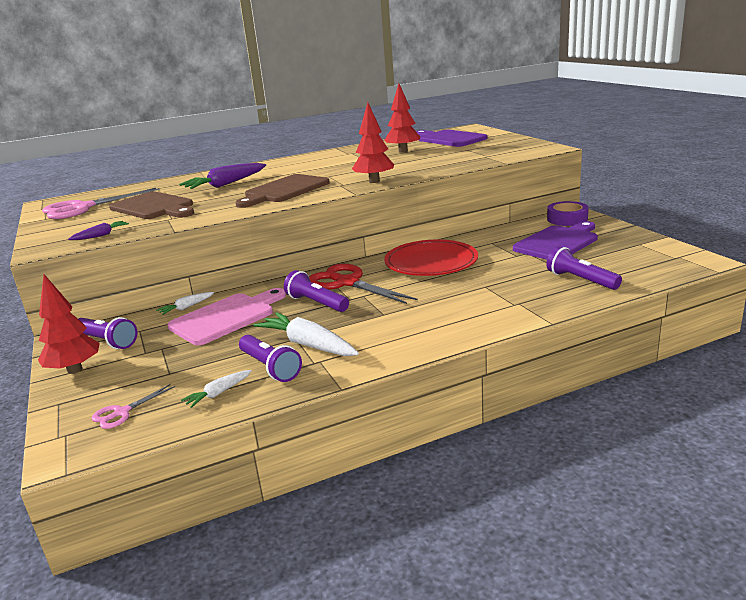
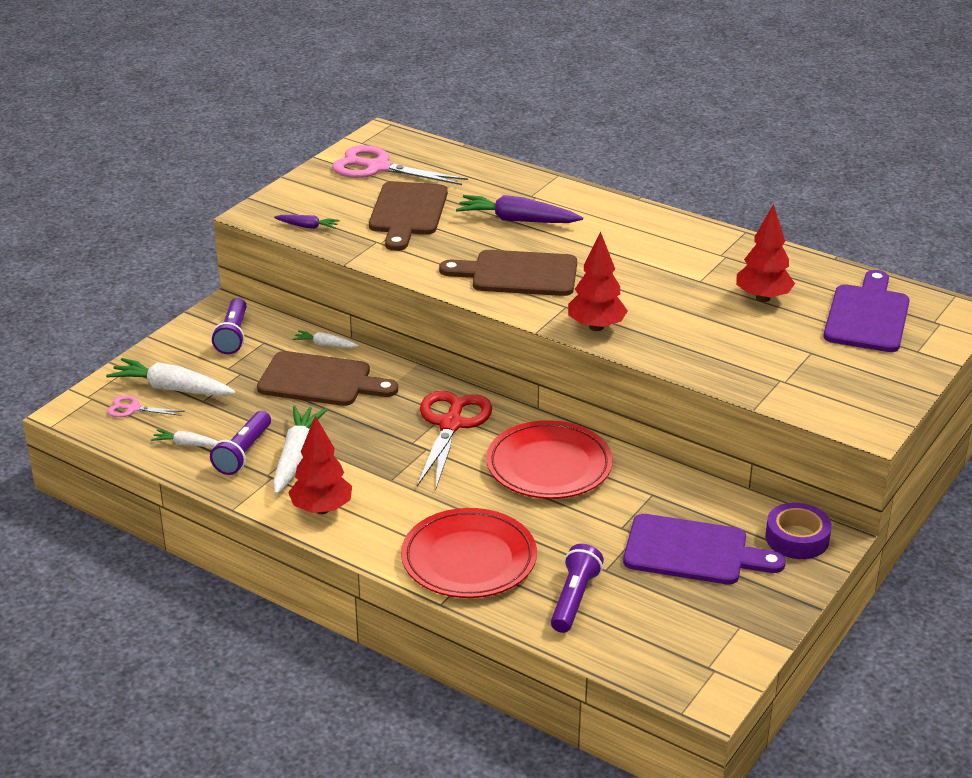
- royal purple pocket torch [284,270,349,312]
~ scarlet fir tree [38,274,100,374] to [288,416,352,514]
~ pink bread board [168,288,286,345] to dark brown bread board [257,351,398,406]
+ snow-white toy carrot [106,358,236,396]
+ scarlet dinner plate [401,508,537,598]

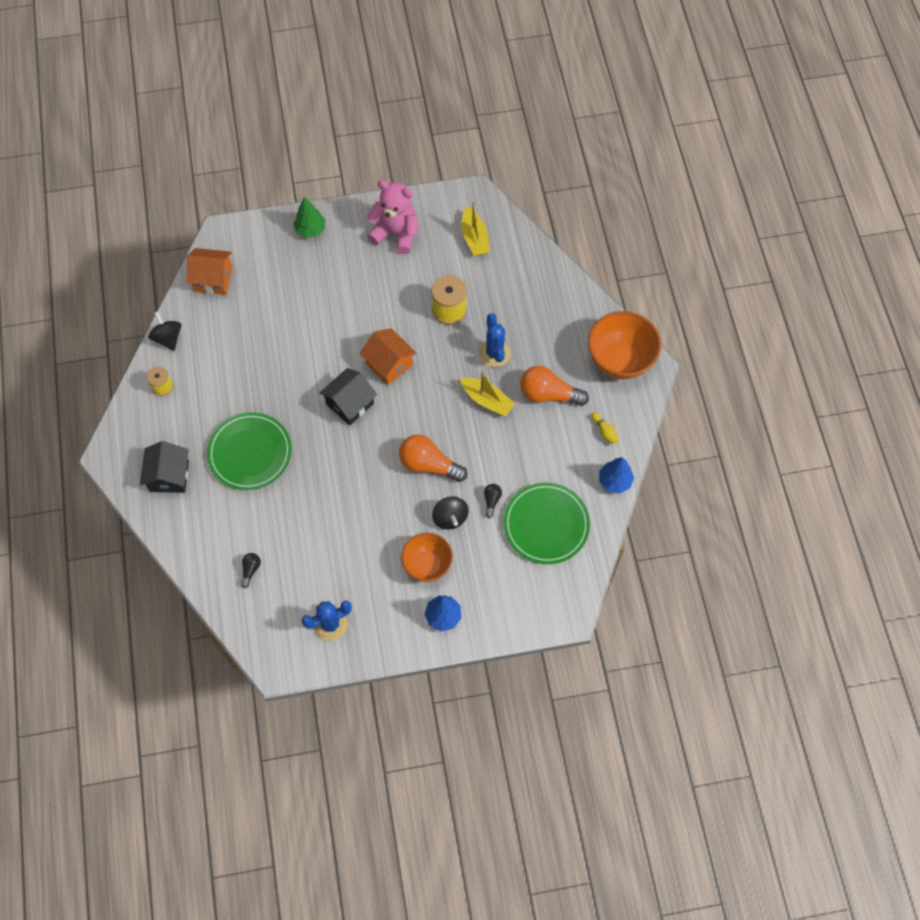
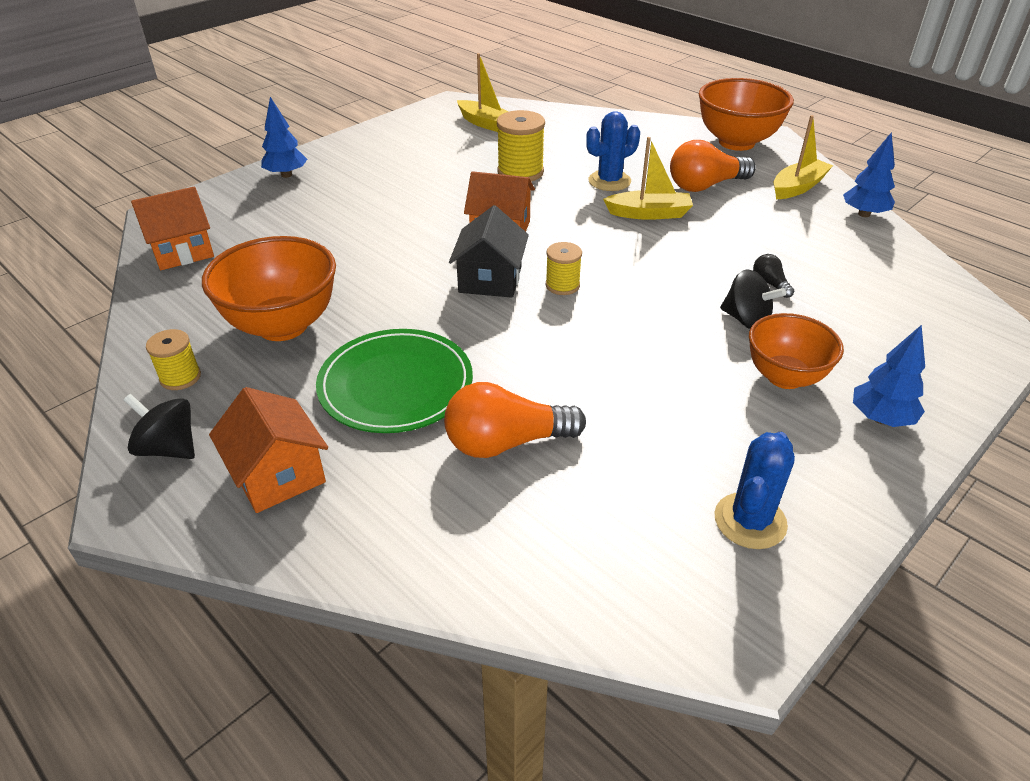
- pink teddy bear [367,180,418,254]
~ emerald fir tree [293,197,326,238] to blue fir tree [261,97,307,178]
~ jet-black spinning top [148,312,181,351] to [124,394,195,459]
~ blue cactus [479,313,511,367] = [586,111,640,191] 75 degrees counterclockwise
~ yellow bowling pin [591,412,619,444] to yellow sailboat [774,115,833,199]
~ orange lightbulb [399,434,467,482] to [444,382,586,458]
~ jet-black house [140,441,189,493] to orange house [209,387,328,513]
- emerald dinner plate [504,483,590,564]
- jet-black lightbulb [241,553,261,588]
+ orange deep dish [202,236,336,341]
+ yellow bobbin [546,242,582,295]

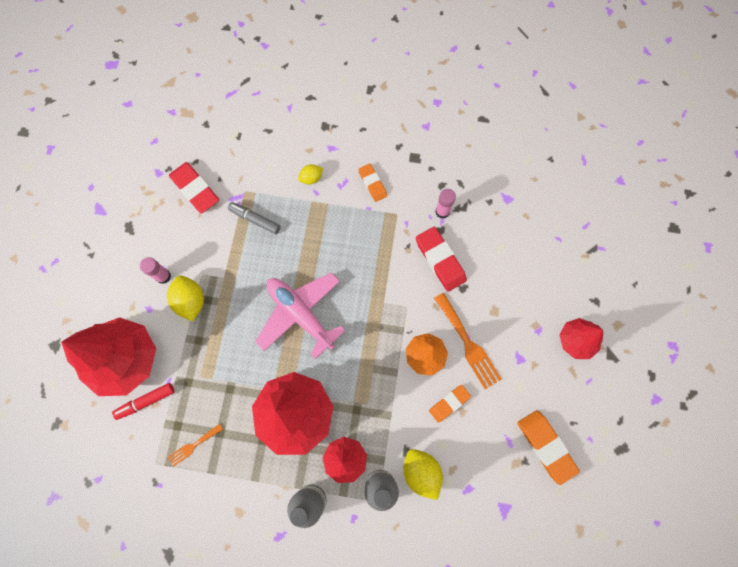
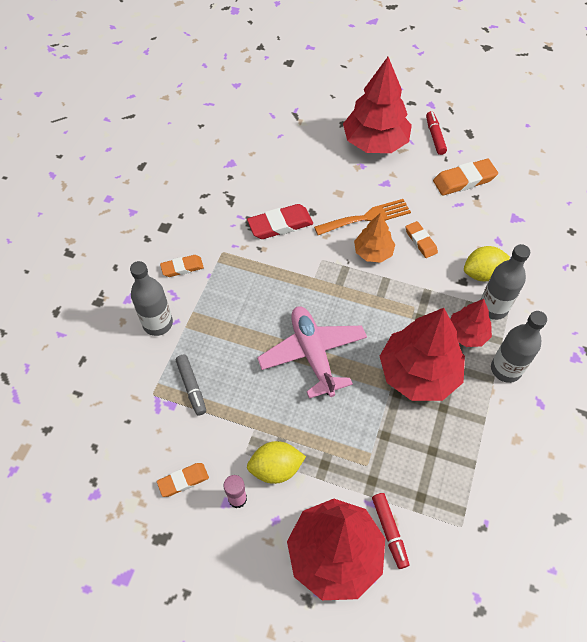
- scarlet pencil eraser [169,162,219,214]
~ yellow lemon [298,164,323,184] to gray drink bottle [130,261,173,336]
- pink glue stick [435,189,456,219]
~ gray marker [228,202,281,234] = [176,355,206,416] 60 degrees counterclockwise
~ pink plane [255,272,346,359] = [257,306,367,398] 105 degrees clockwise
~ scarlet fir tree [560,318,603,359] = [343,57,412,153] x1.84
- orange table fork [167,424,223,467]
+ scarlet marker [426,111,447,155]
+ orange pencil eraser [157,463,209,497]

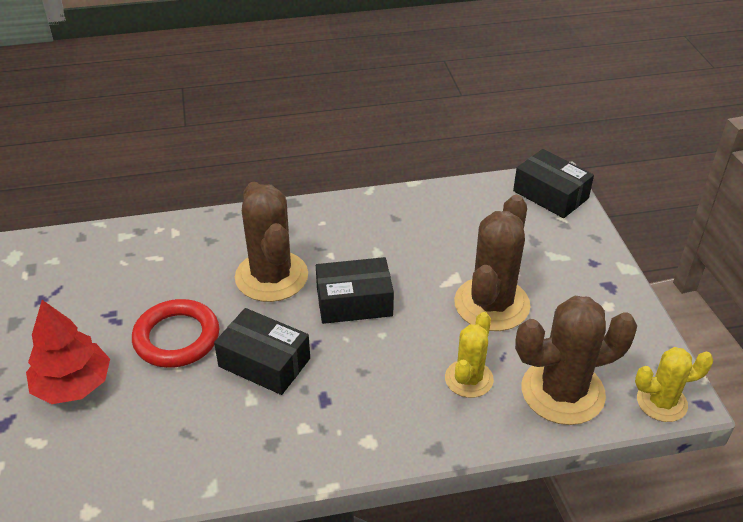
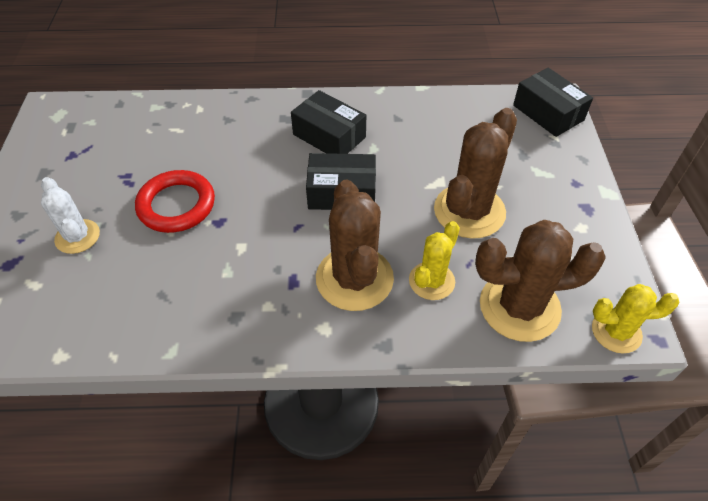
~ dark brown cactus [235,182,308,302] to [316,180,394,311]
~ scarlet fir tree [26,300,110,404] to snow-white cactus [41,177,100,254]
~ jet-black box [214,308,310,395] to [291,90,366,154]

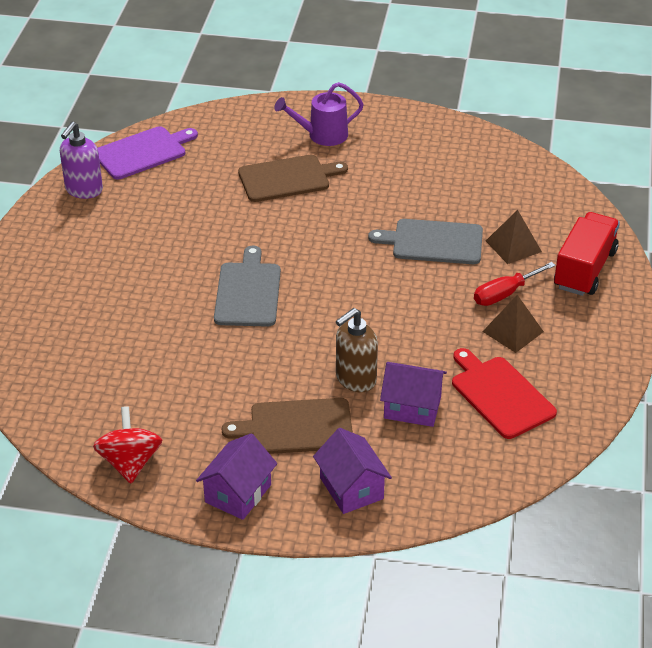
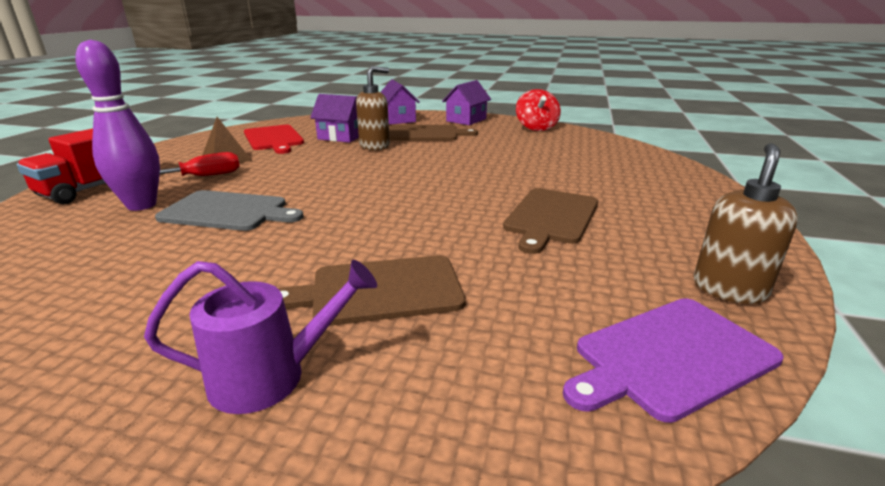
~ royal purple soap pump [60,121,103,199] to dark brown soap pump [694,143,798,304]
~ dark brown pyramid [486,210,542,264] to royal purple bowling pin [75,40,160,211]
- gray bread board [214,245,281,327]
+ dark brown bread board [503,188,598,254]

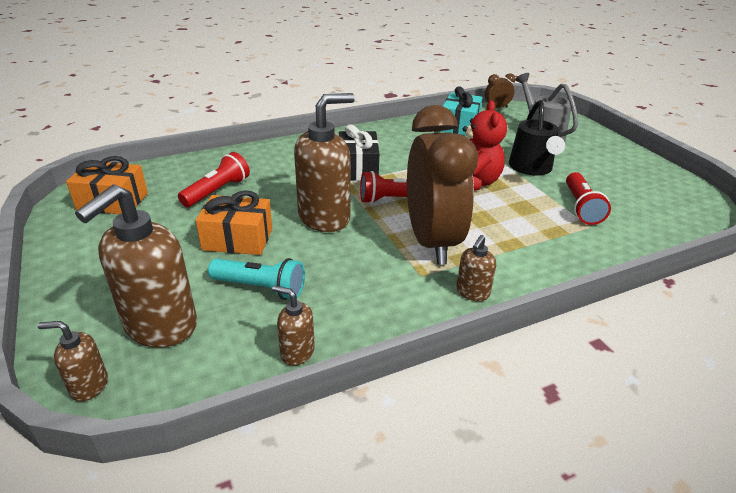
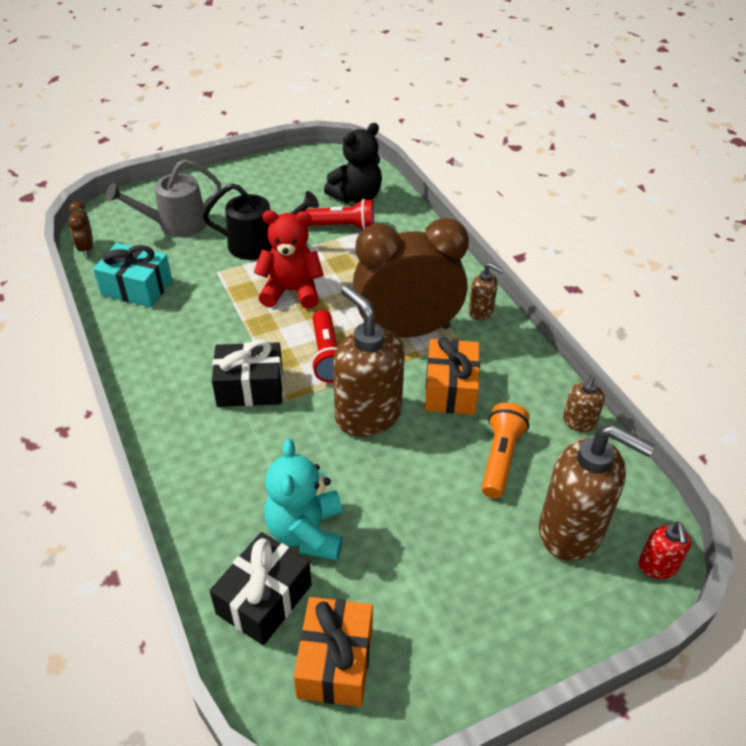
~ scarlet pocket torch [178,152,250,207] to teal teddy bear [264,439,343,560]
~ orange gift [195,191,272,255] to [425,337,480,415]
~ teal pocket torch [208,258,305,300] to orange pocket torch [482,402,530,498]
~ dark brown soap pump [38,321,108,402] to scarlet soap pump [639,522,691,579]
+ jet-black teddy bear [324,123,382,203]
+ jet-black gift [210,532,312,646]

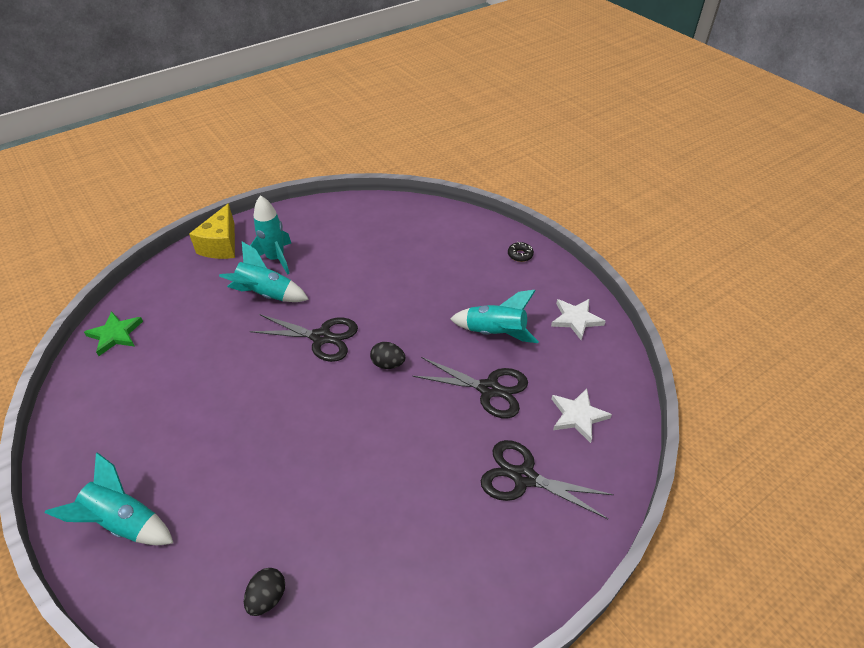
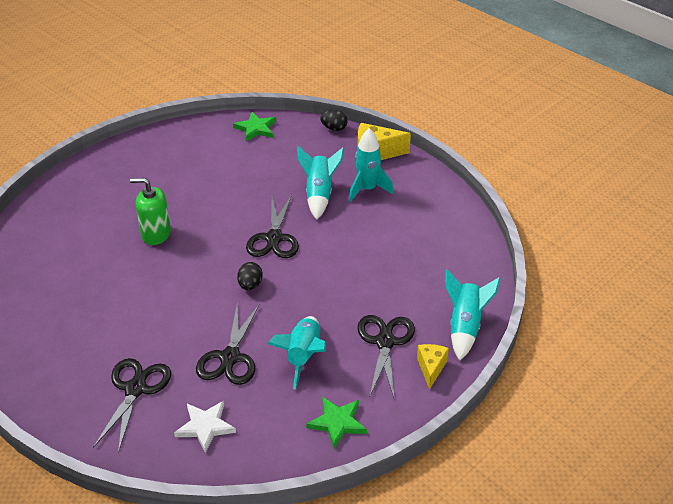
~ jet-black doughnut [508,242,534,262] to yellow cheese wedge [417,344,449,390]
~ snow-white star [551,299,606,340] to emerald star [306,397,367,449]
~ teal spaceship [45,452,173,545] to [445,270,501,361]
~ jet-black egg shape [244,568,285,616] to [320,110,348,131]
+ emerald soap pump [130,178,171,245]
+ jet-black pair of scissors [357,315,415,400]

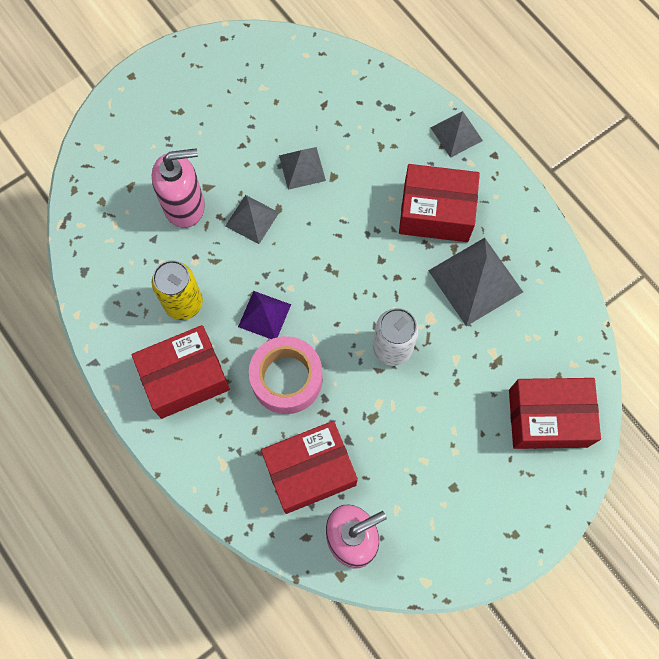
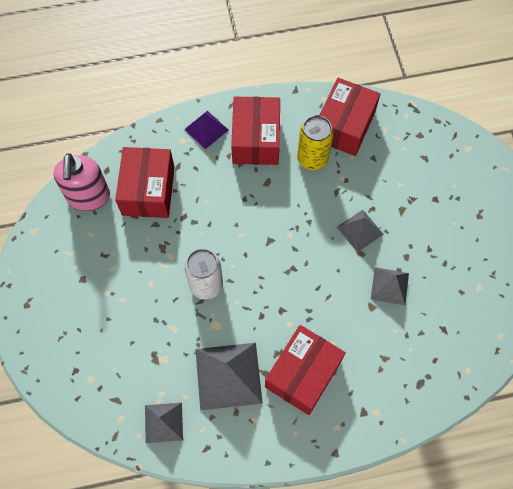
~ gray pyramid [430,111,483,158] to [145,403,183,443]
- pink soap pump [152,148,205,228]
~ royal purple pyramid [238,291,291,339] to [184,111,228,149]
- pink roll of tape [249,336,322,414]
~ scarlet box [509,378,601,449] to [319,78,381,156]

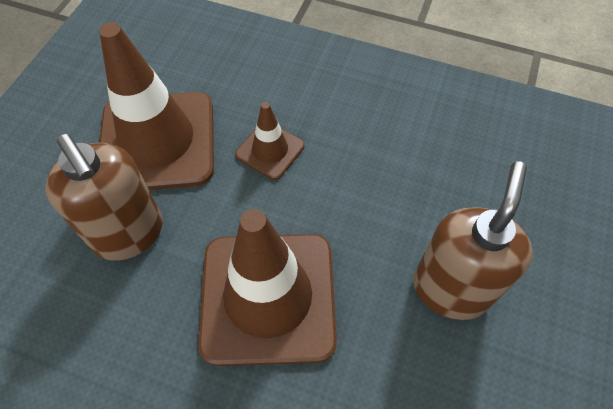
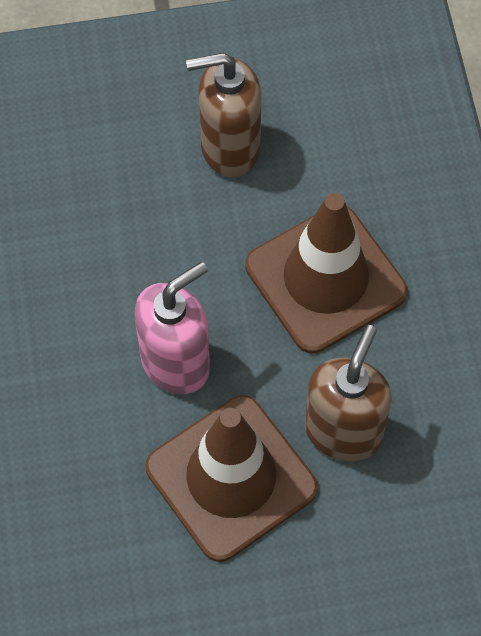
~ dark brown road cone [235,102,305,180] to pink soap pump [134,262,210,394]

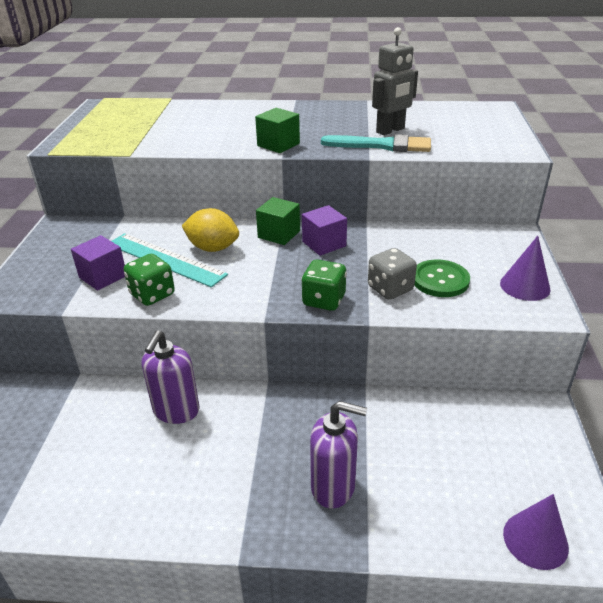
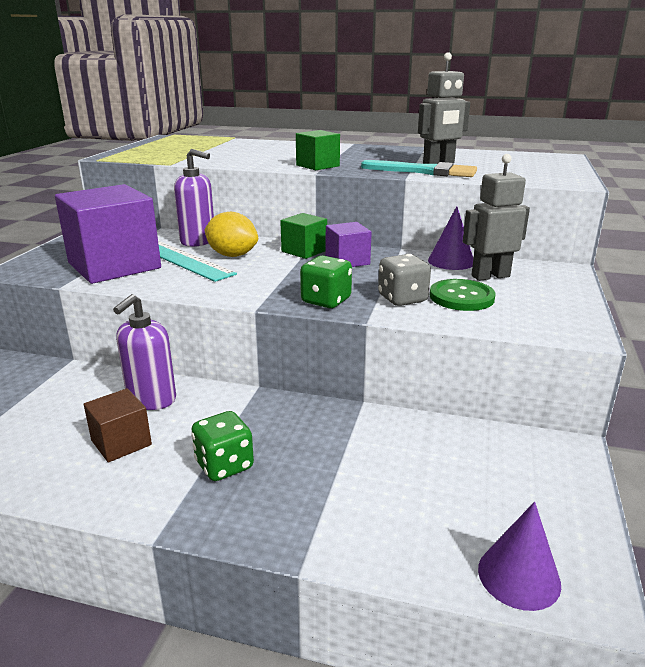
~ royal purple cube [71,235,125,291] = [55,184,161,284] x2.01
~ royal purple cone shape [500,236,550,301] to [428,207,473,270]
~ emerald dice [124,254,175,306] to [191,411,254,481]
~ royal purple soap pump [310,401,367,509] to [174,149,214,247]
+ gray robot figure [463,154,530,281]
+ dark brown cube [84,388,152,462]

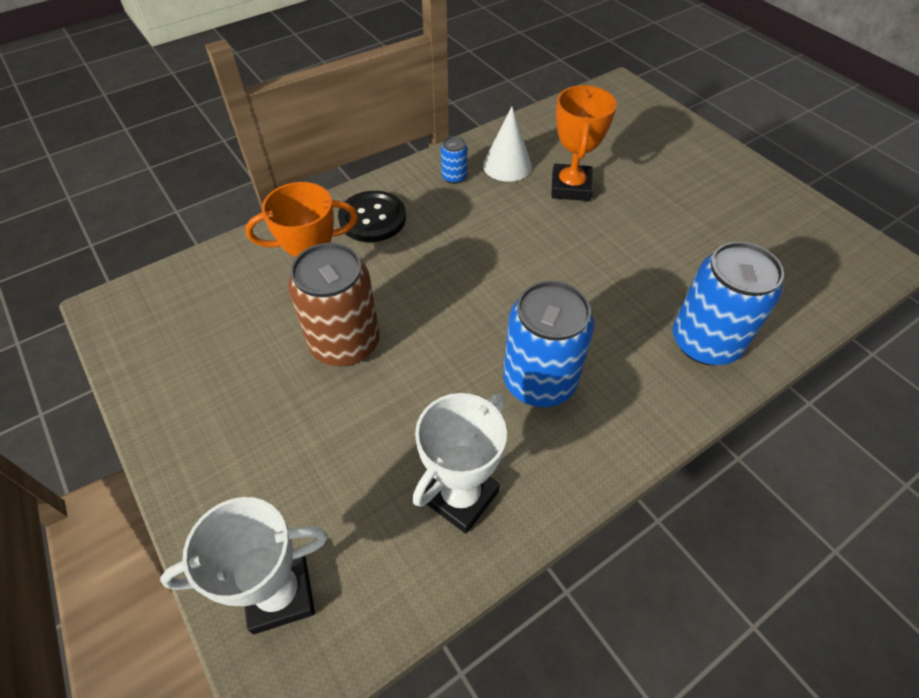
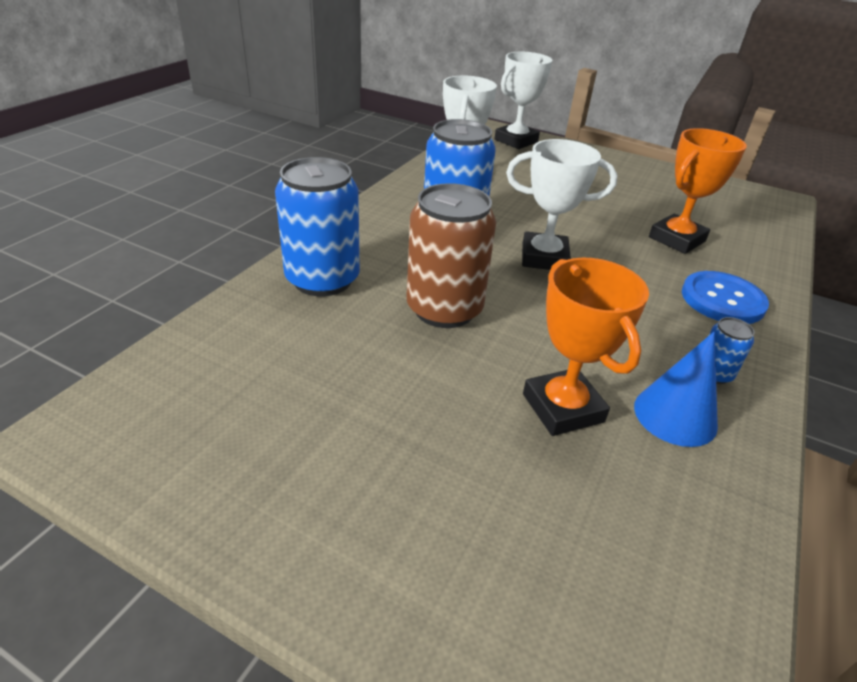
~ snow-white cone shape [483,107,532,182] to blue cone shape [634,332,718,447]
~ jet-black button [338,191,406,242] to blue button [682,271,769,324]
~ dark brown can [288,243,380,366] to [406,183,496,328]
+ snow-white award cup [506,139,617,270]

